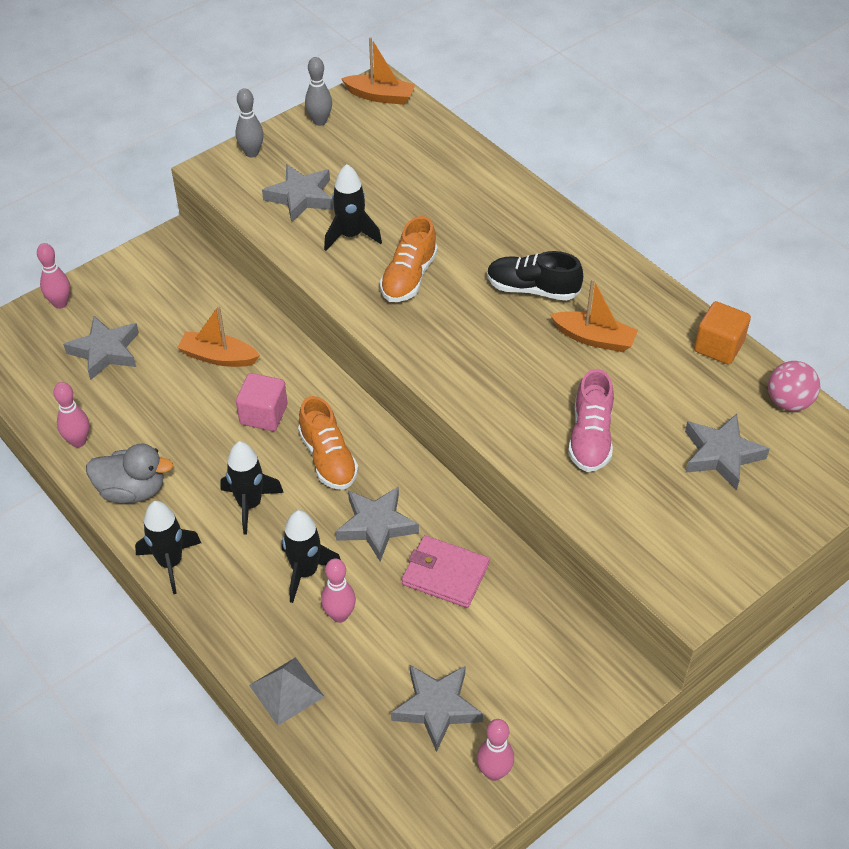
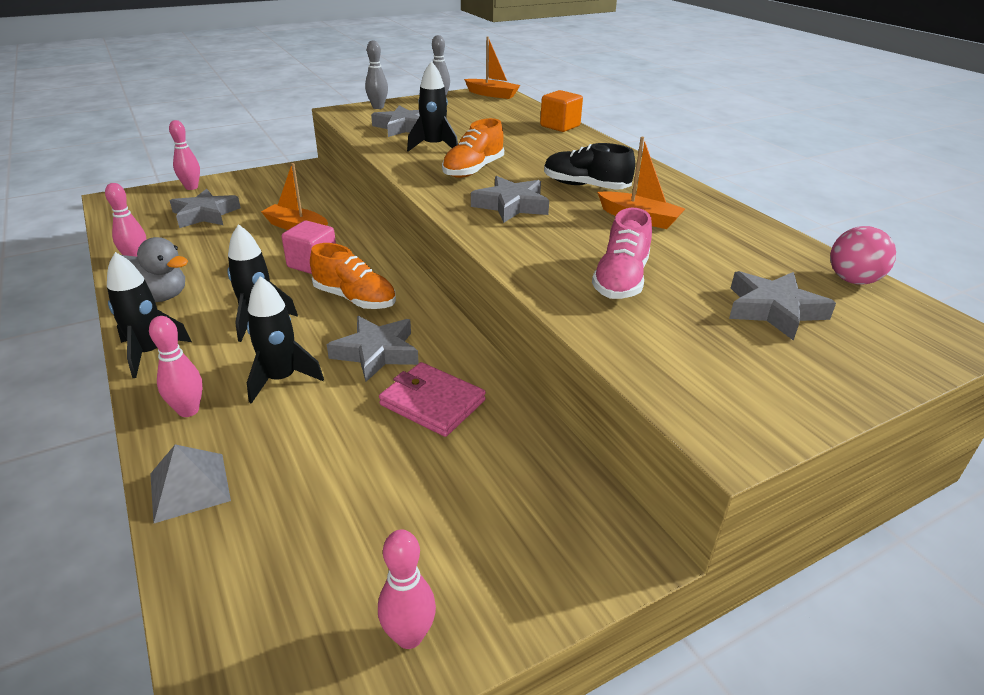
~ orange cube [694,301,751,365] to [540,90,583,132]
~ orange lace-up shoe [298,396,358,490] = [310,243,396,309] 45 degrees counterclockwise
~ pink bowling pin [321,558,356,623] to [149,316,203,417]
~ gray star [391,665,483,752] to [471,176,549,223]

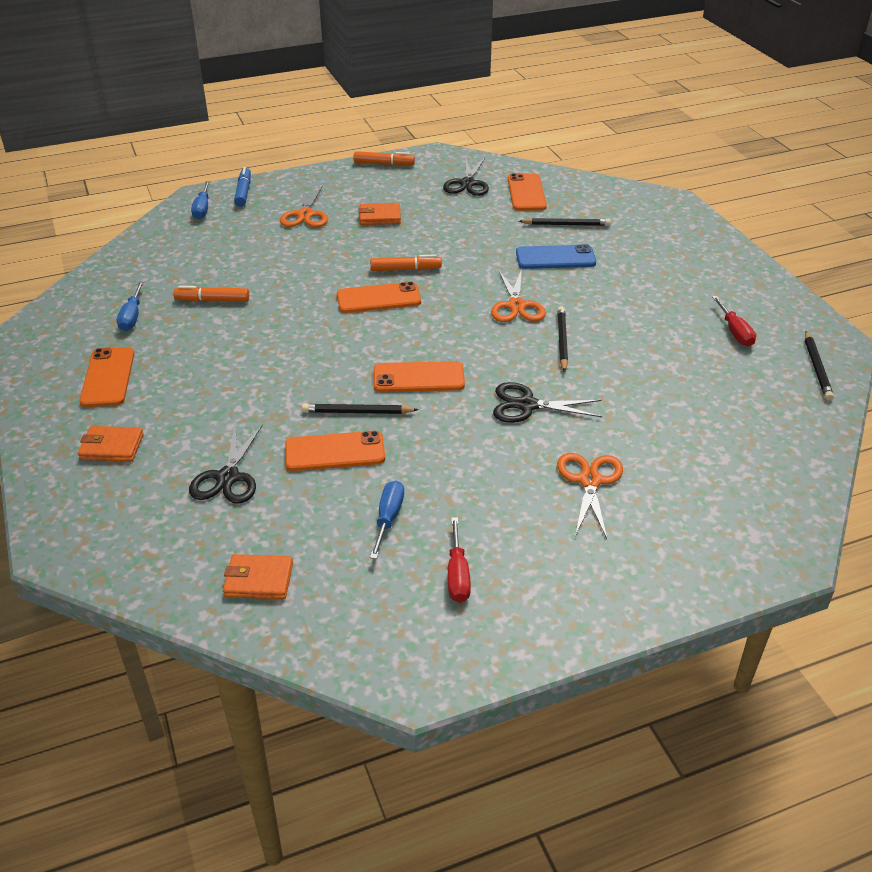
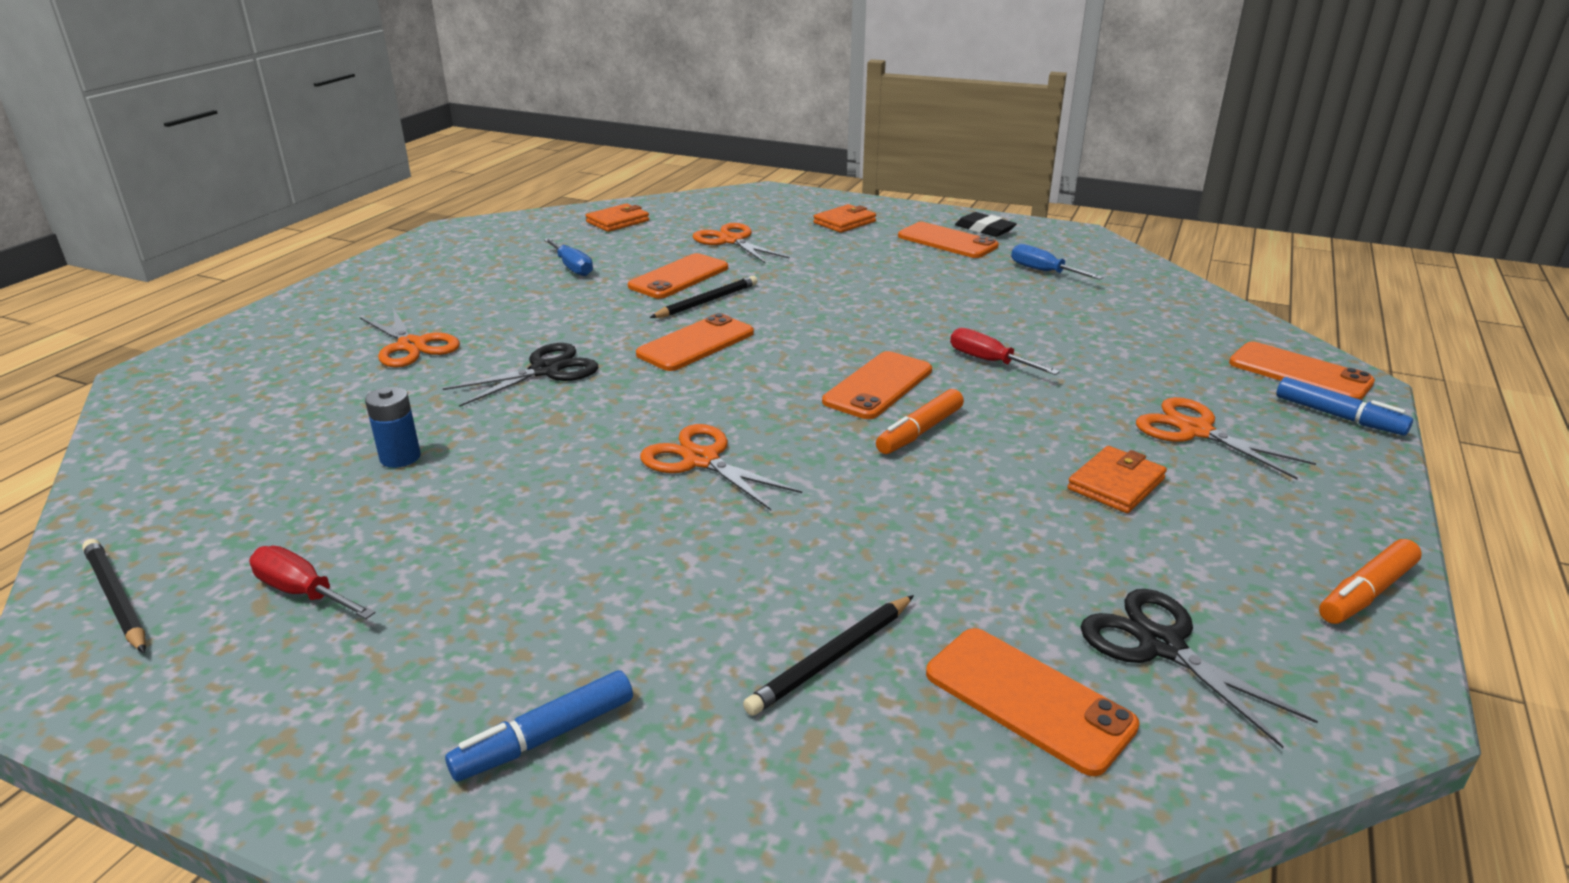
~ blue flat screwdriver [191,181,210,219] to orange mobile phone [1229,341,1375,400]
- blue mobile phone [516,244,596,269]
- orange marker [173,286,249,302]
- jet-black pencil [557,306,568,372]
~ jet-black pair of scissors [189,424,263,504] to orange pair of scissors [693,223,789,264]
~ scarlet flat screwdriver [448,517,471,603] to [950,328,1060,375]
+ jet-black pencil eraser [955,212,1017,237]
+ blue battery [365,387,421,468]
+ blue marker [445,670,633,782]

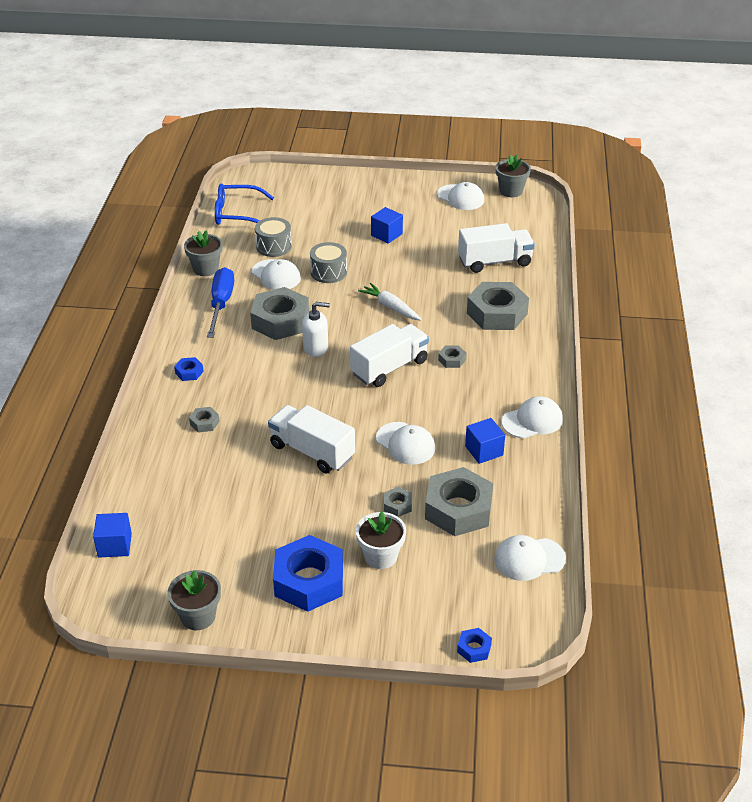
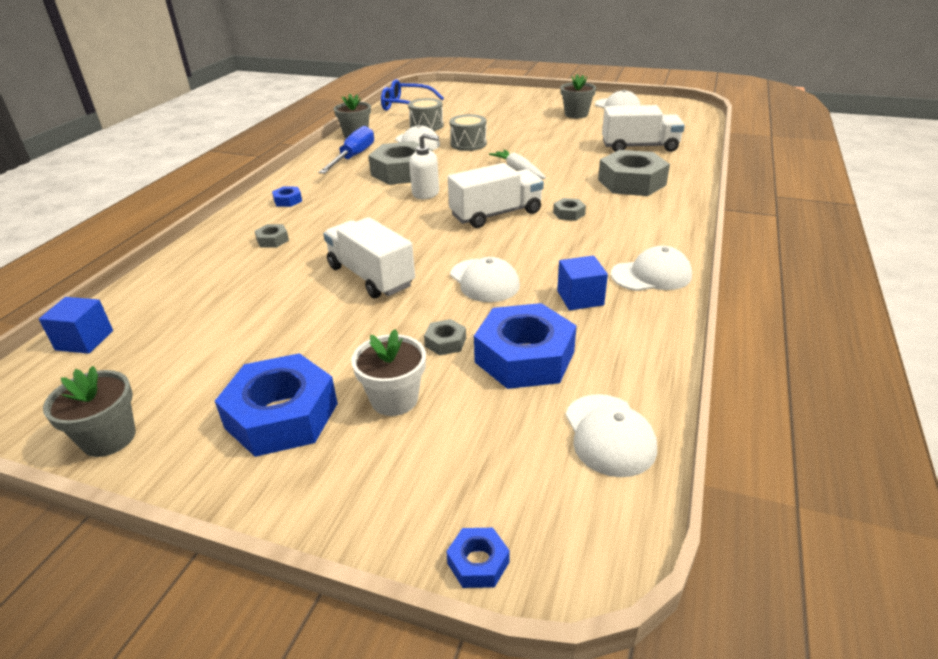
~ gray plant pot [496,155,531,197] to [561,74,596,118]
- blue cube [371,207,403,244]
~ gray nut [425,467,493,536] to blue nut [474,303,577,389]
~ snow-white cap [494,535,566,581] = [565,394,657,477] 105 degrees counterclockwise

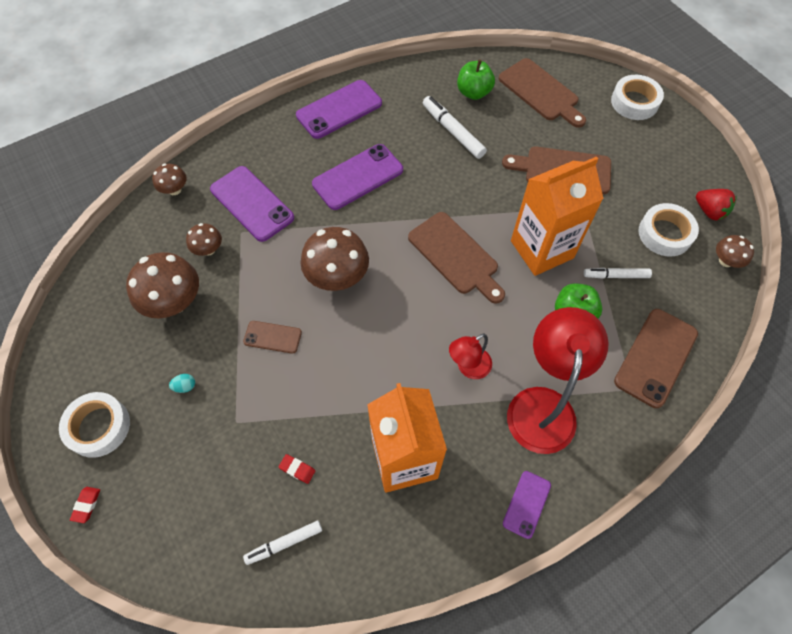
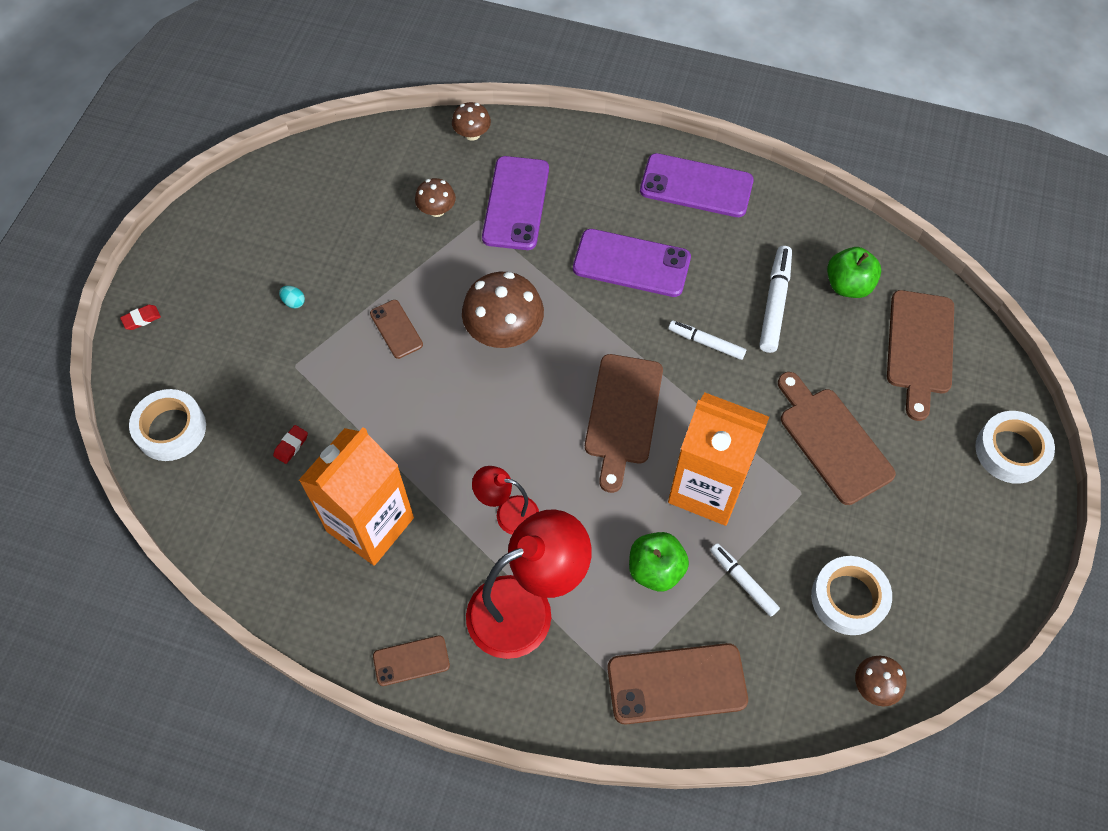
- scarlet toy strawberry [696,189,737,220]
- dark brown toadstool [126,252,199,318]
~ snow-white roll of tape [59,392,130,458] to [129,389,206,461]
~ scarlet pencil eraser [279,454,315,484] = [273,425,308,464] 45 degrees clockwise
~ royal purple mobile phone [503,471,551,539] to dark brown mobile phone [373,635,450,686]
~ snow-white marker [243,521,322,565] to [668,321,746,360]

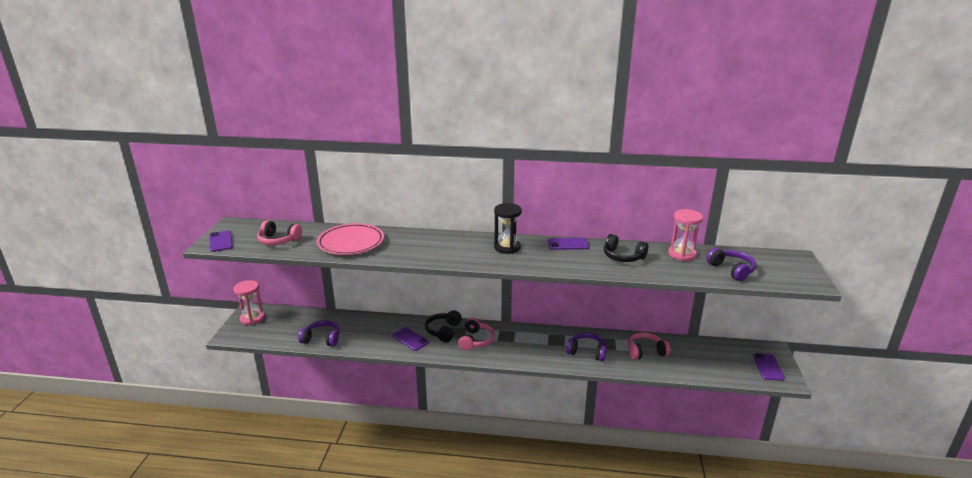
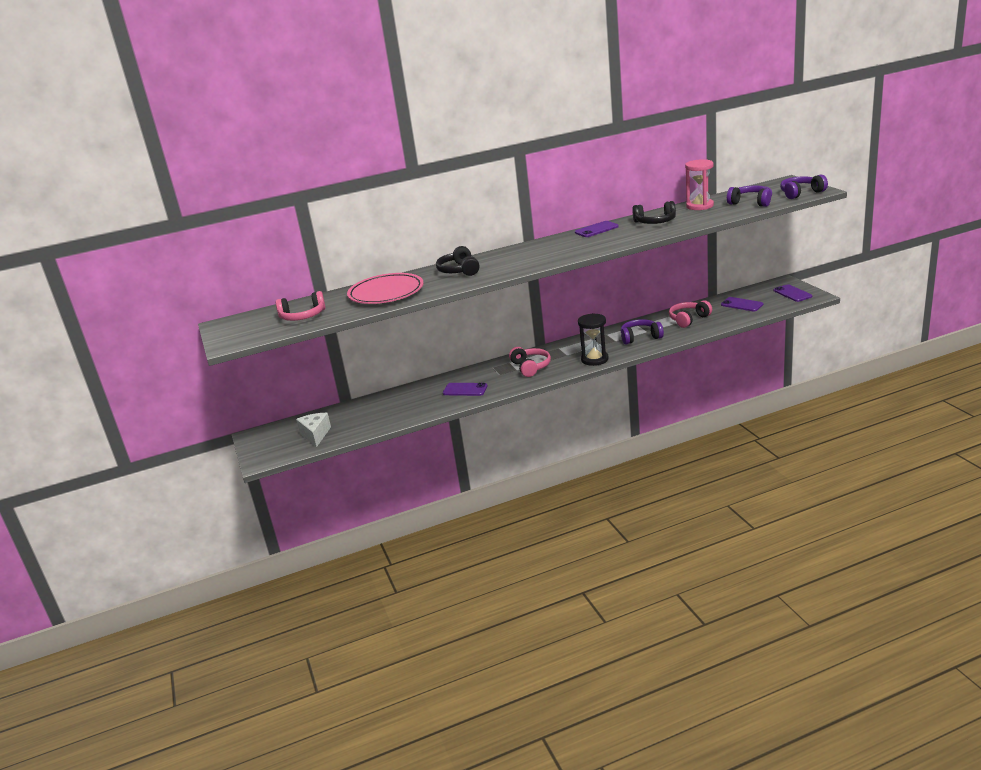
~ jet-black sand timer [494,203,522,254] to [578,313,609,366]
~ royal purple mobile phone [209,230,233,252] to [721,297,763,311]
- pink sand timer [233,280,265,325]
~ jet-black headphones [425,310,462,342] to [436,246,480,276]
~ royal purple headphones [298,320,340,347] to [780,175,828,199]
+ snow-white cheese wedge [296,413,331,447]

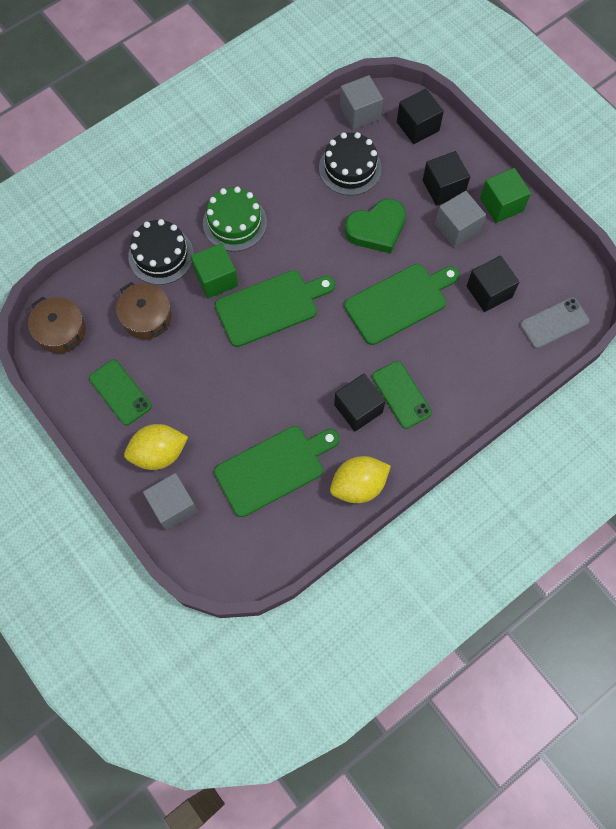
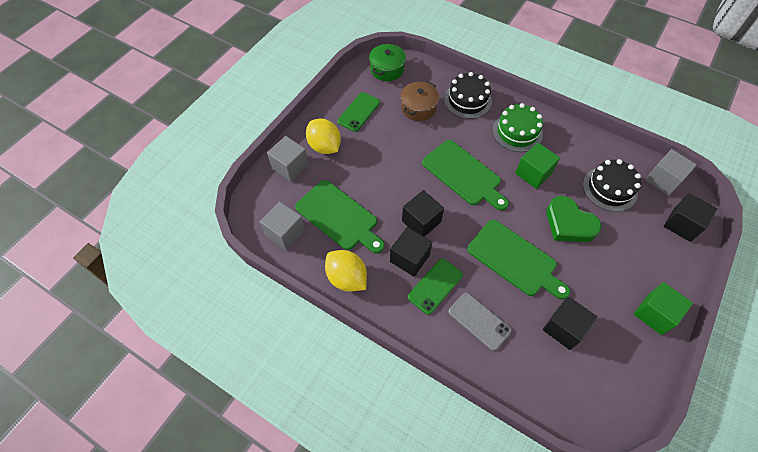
~ jet-black cube [423,151,470,206] to [402,190,444,237]
~ gray cube [435,191,486,247] to [260,201,305,250]
~ emerald cube [191,243,238,299] to [515,143,560,189]
~ dark brown pot [28,297,86,353] to emerald pot [369,44,406,81]
~ gray mobile phone [520,297,590,349] to [449,293,511,351]

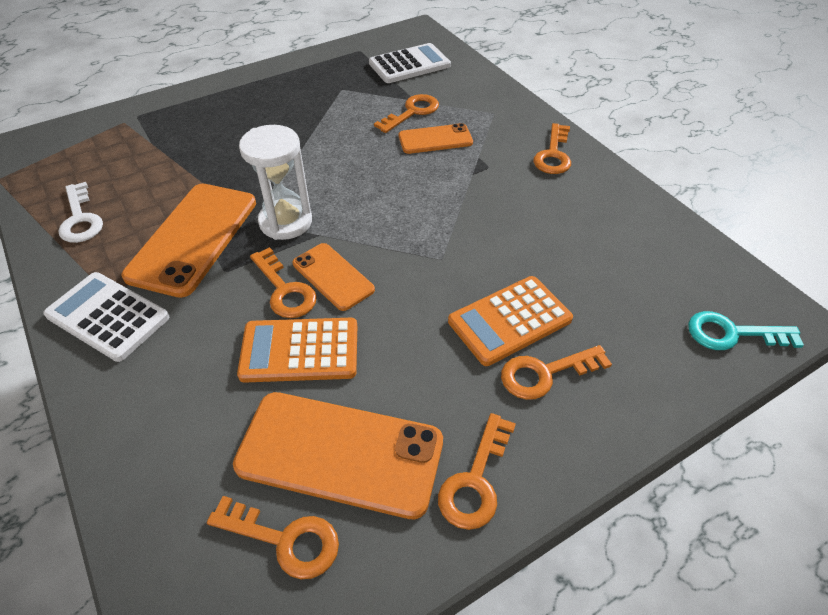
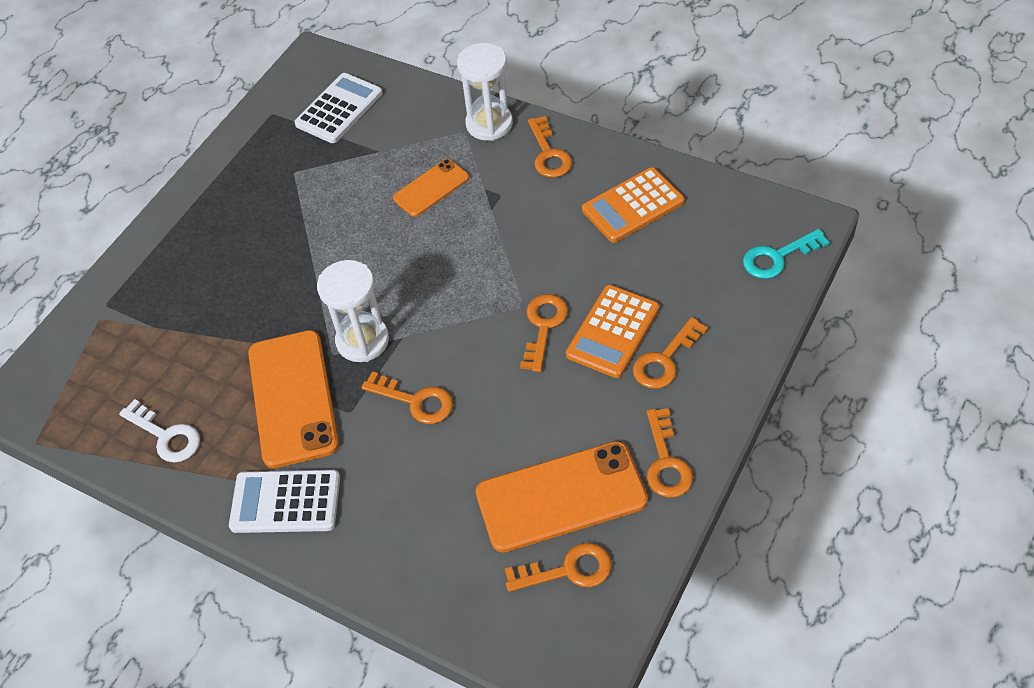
~ orange key [374,94,439,133] to [520,294,568,372]
- orange mobile phone [293,243,375,311]
~ orange adding machine [237,318,357,383] to [582,167,685,243]
+ snow-white sand timer [457,43,513,141]

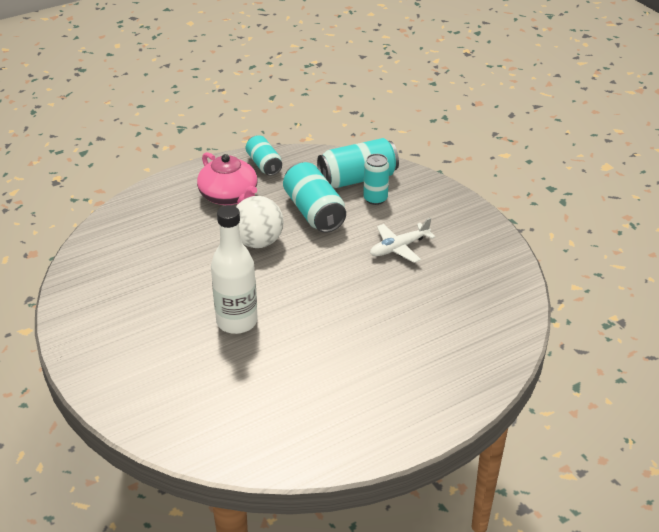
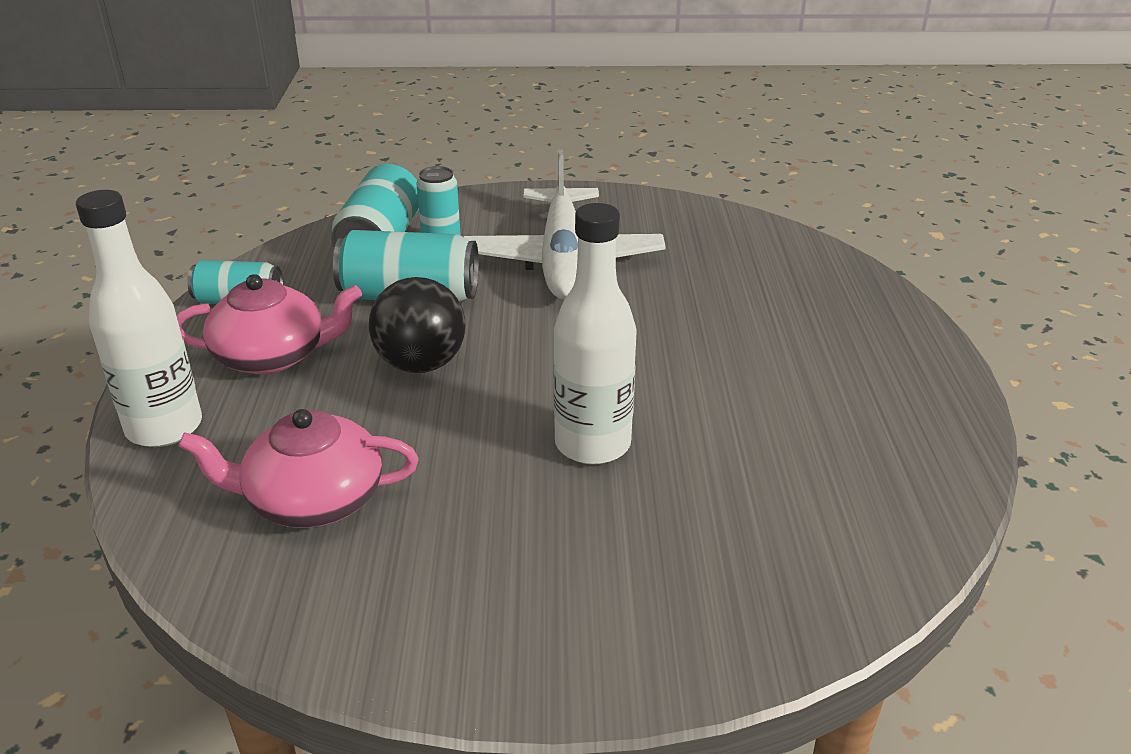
~ snow-white ball [236,196,284,248] to jet-black ball [369,277,466,373]
~ snow-white plane [370,218,435,263] = [463,150,666,300] x1.97
+ snow-white drink bottle [76,190,202,447]
+ pink china teapot [178,409,419,528]

